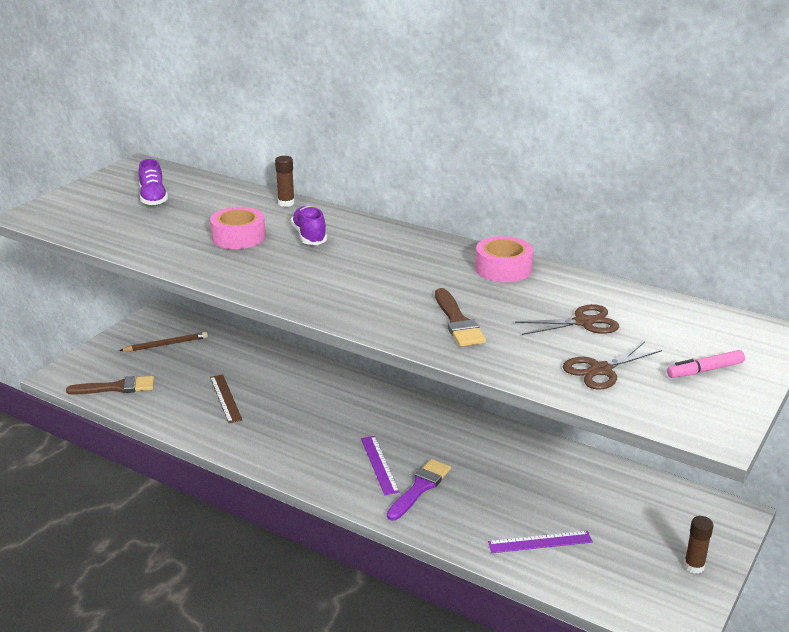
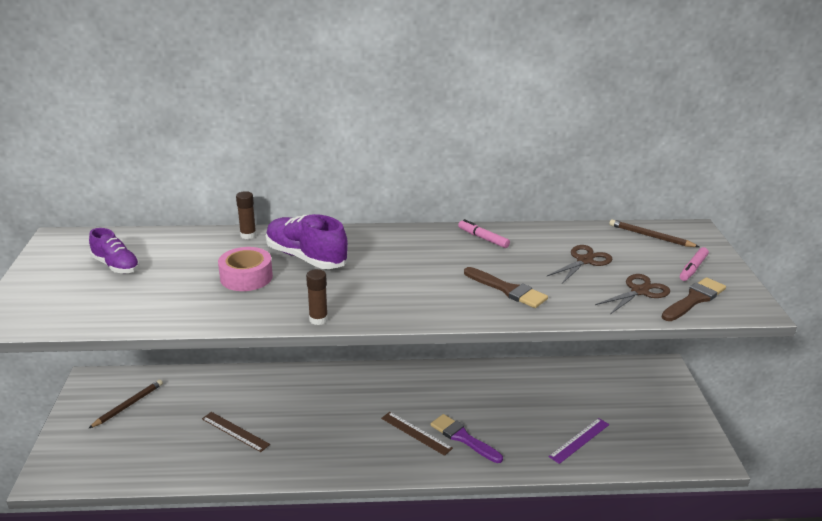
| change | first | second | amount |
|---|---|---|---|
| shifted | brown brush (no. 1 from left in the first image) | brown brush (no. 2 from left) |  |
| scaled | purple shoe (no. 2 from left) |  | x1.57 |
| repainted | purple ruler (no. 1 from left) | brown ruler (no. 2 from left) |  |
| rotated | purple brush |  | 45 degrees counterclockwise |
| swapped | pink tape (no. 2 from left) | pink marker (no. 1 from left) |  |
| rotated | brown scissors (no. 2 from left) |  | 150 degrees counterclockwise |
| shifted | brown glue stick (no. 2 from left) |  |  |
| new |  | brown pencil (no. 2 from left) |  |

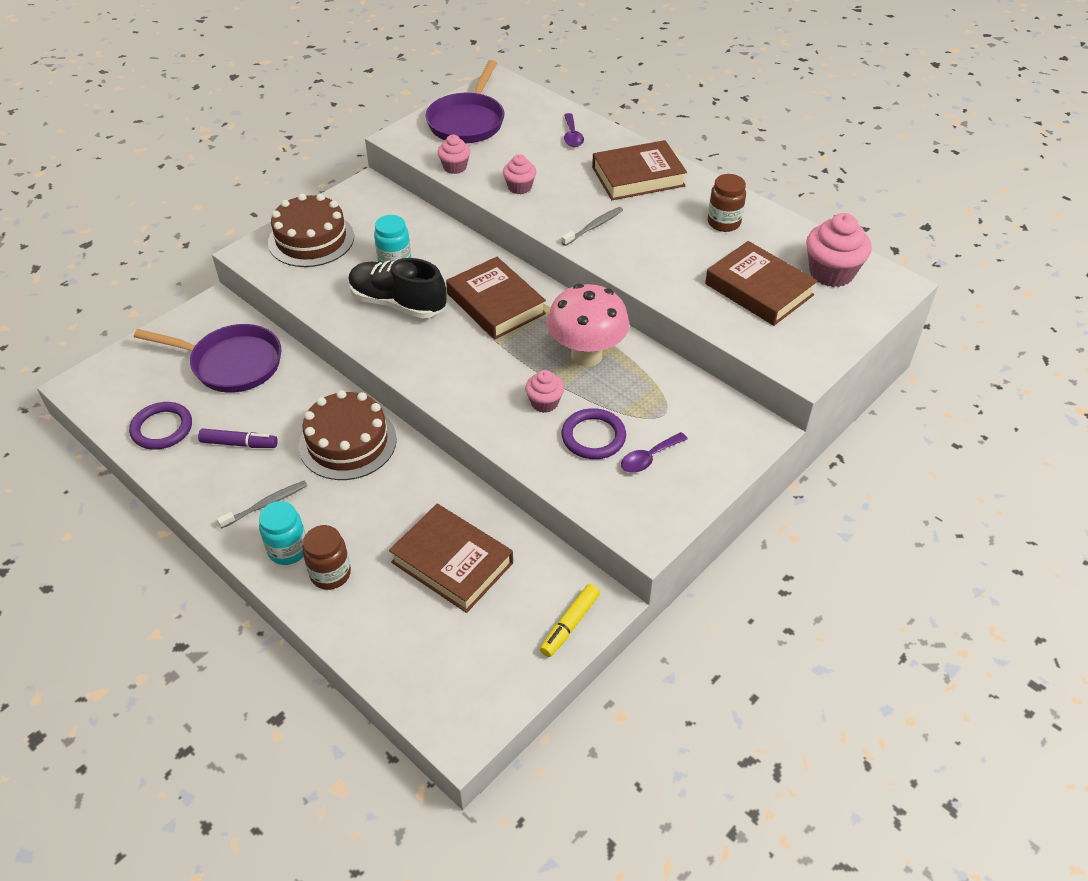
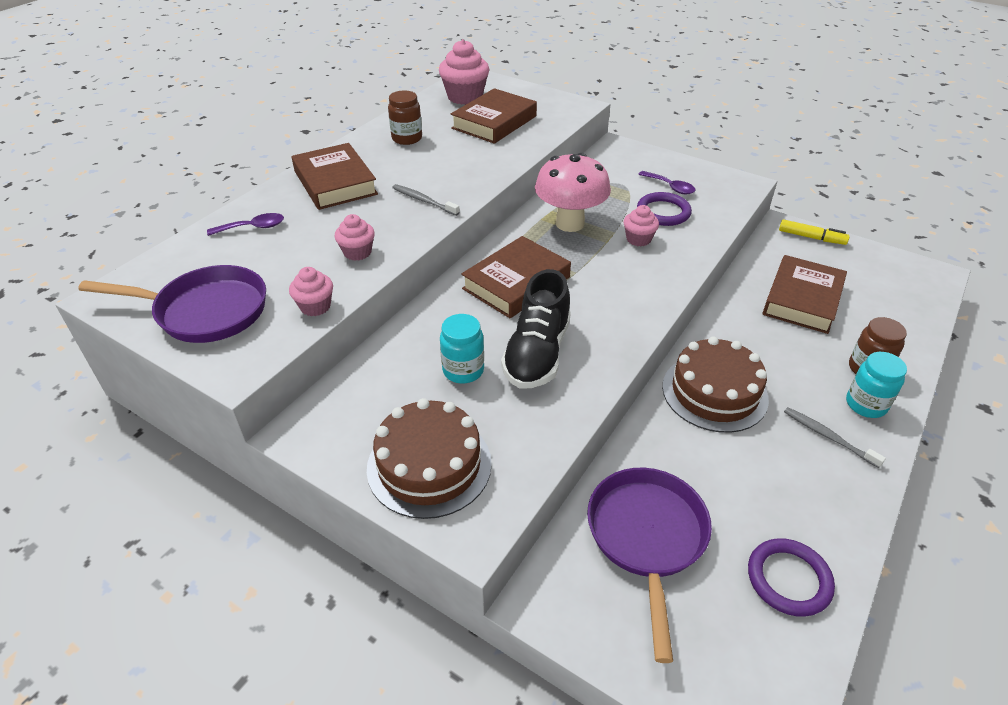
| change | first | second | amount |
|---|---|---|---|
| gone | purple marker |  |  |

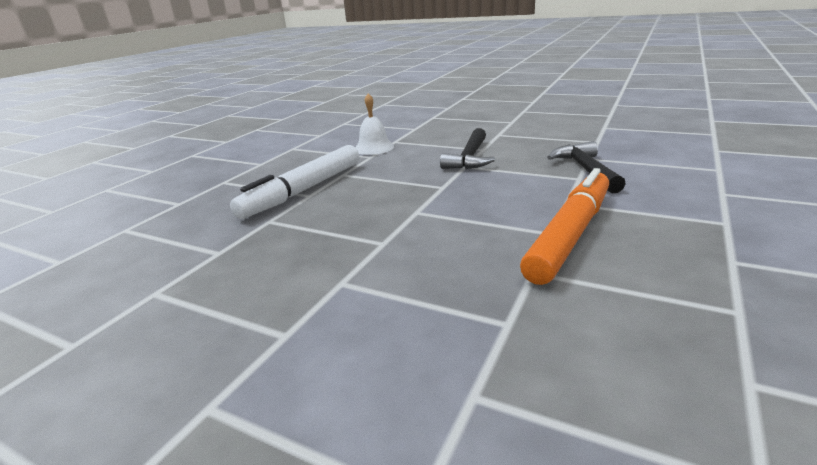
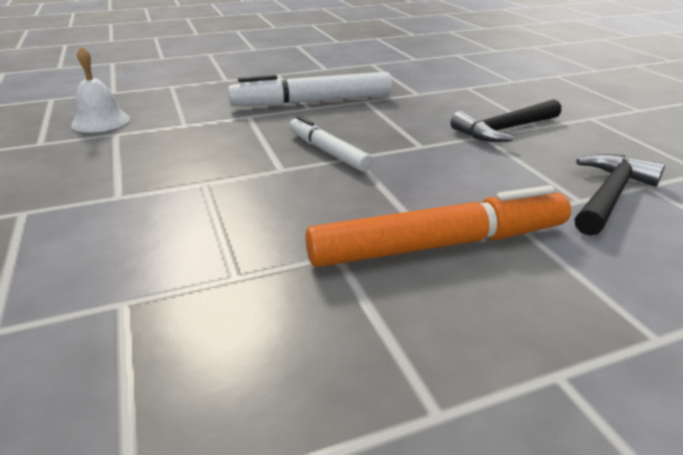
| change | first | second | amount |
|---|---|---|---|
| shifted | white bell |  |  |
| new |  | white marker (no. 2 from left) |  |

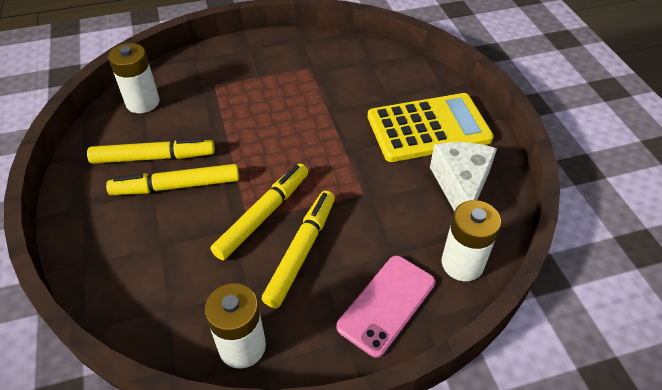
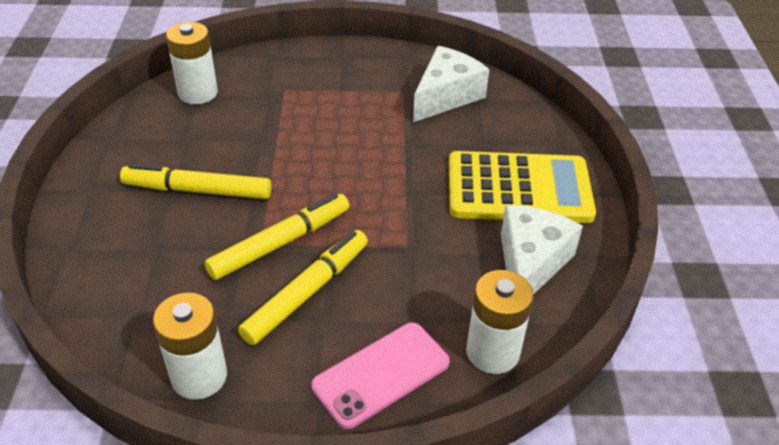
| change | first | second | amount |
|---|---|---|---|
| gone | yellow marker (no. 1 from left) |  |  |
| new |  | white cheese (no. 1 from left) |  |

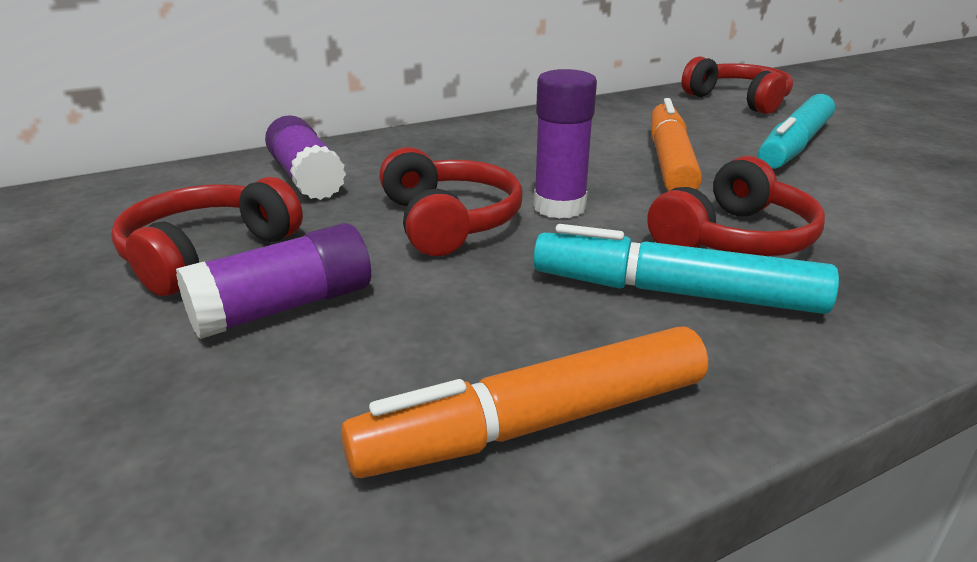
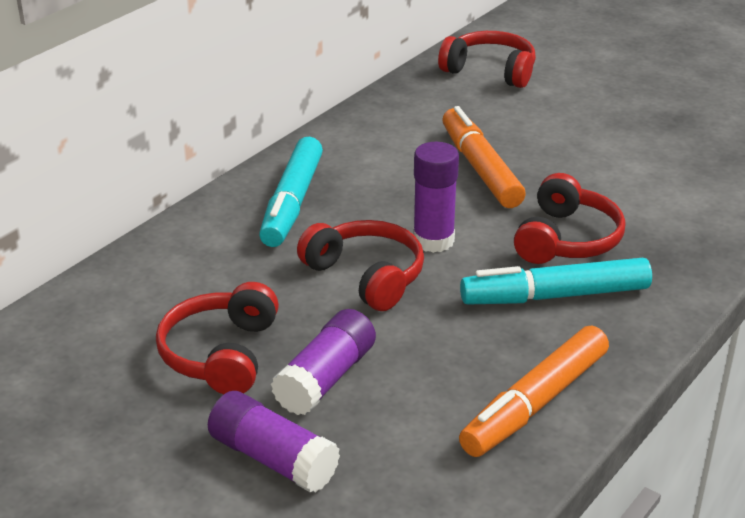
| change | first | second | amount |
|---|---|---|---|
| shifted | purple glue stick (no. 2 from left in the first image) | purple glue stick (no. 1 from left) |  |
| shifted | turquoise marker (no. 2 from left in the first image) | turquoise marker (no. 1 from left) |  |

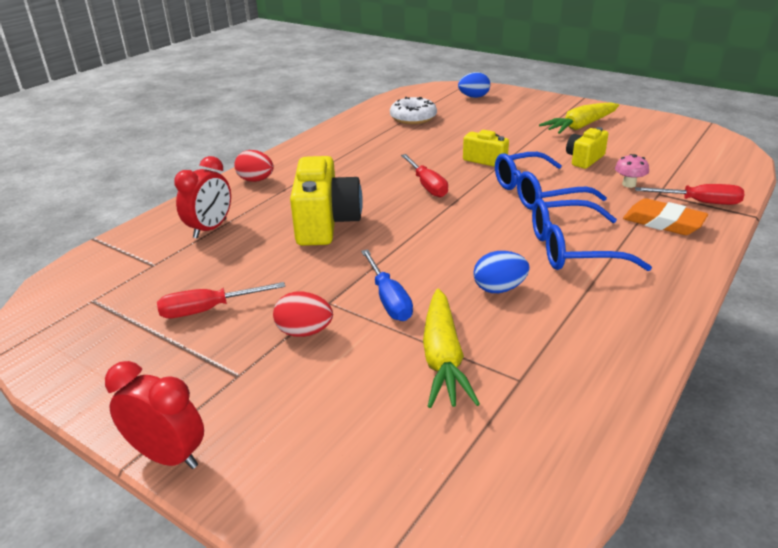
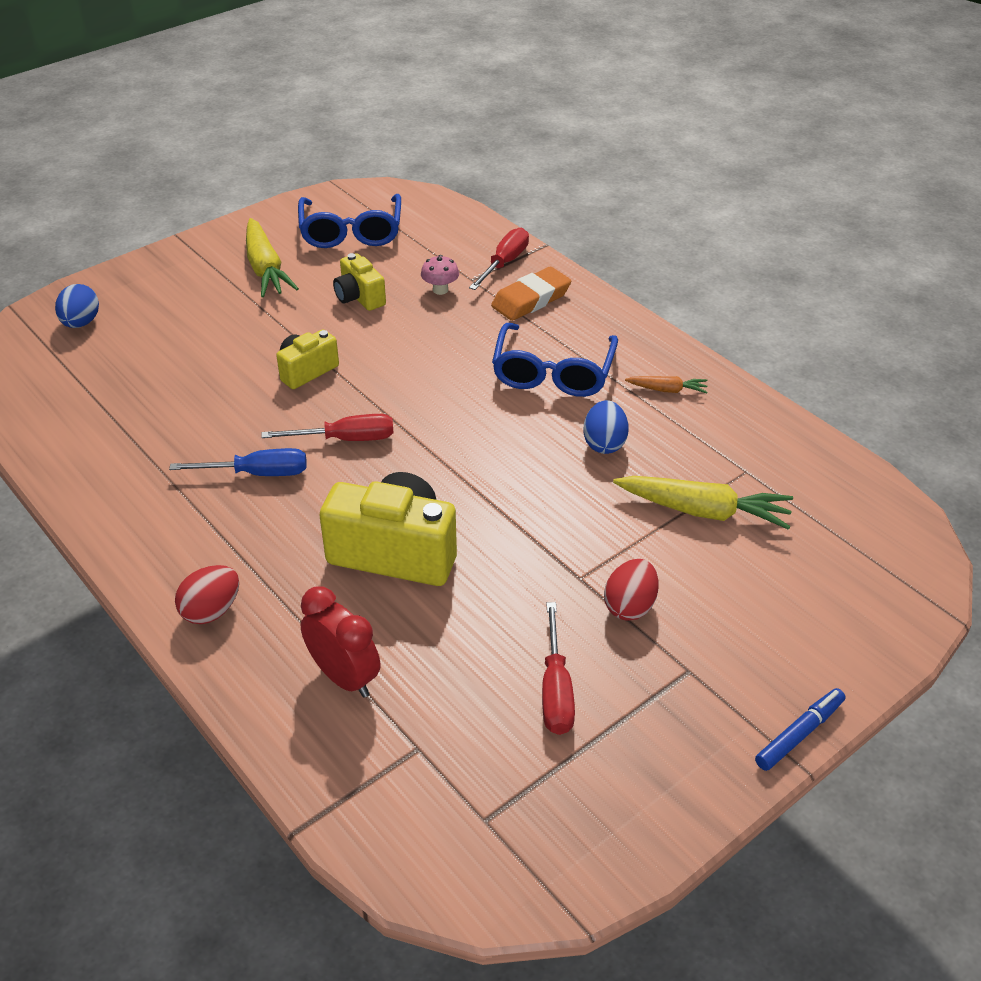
| change | first | second | amount |
|---|---|---|---|
| swapped | red clock (no. 1 from left) | blue marker |  |
| shifted | blue screwdriver |  |  |
| gone | white donut |  |  |
| shifted | blue glasses (no. 1 from left) |  |  |
| new |  | orange carrot |  |

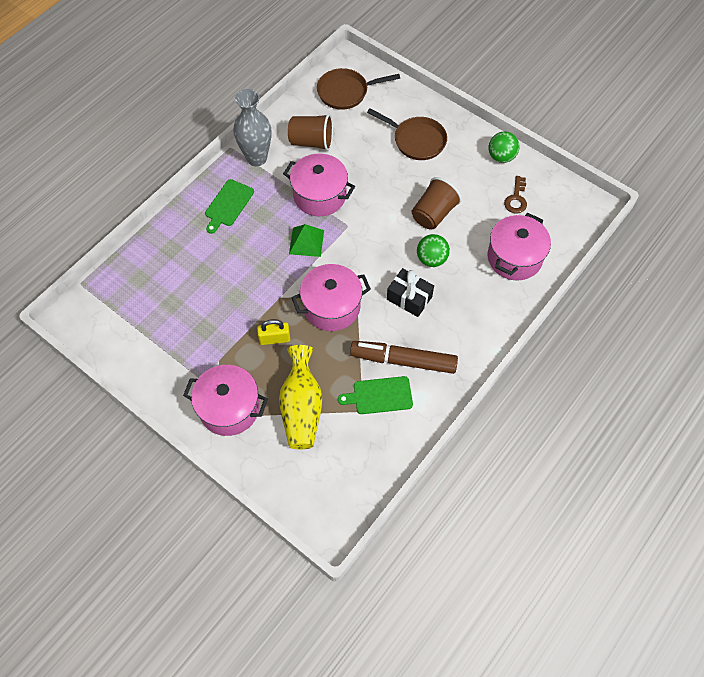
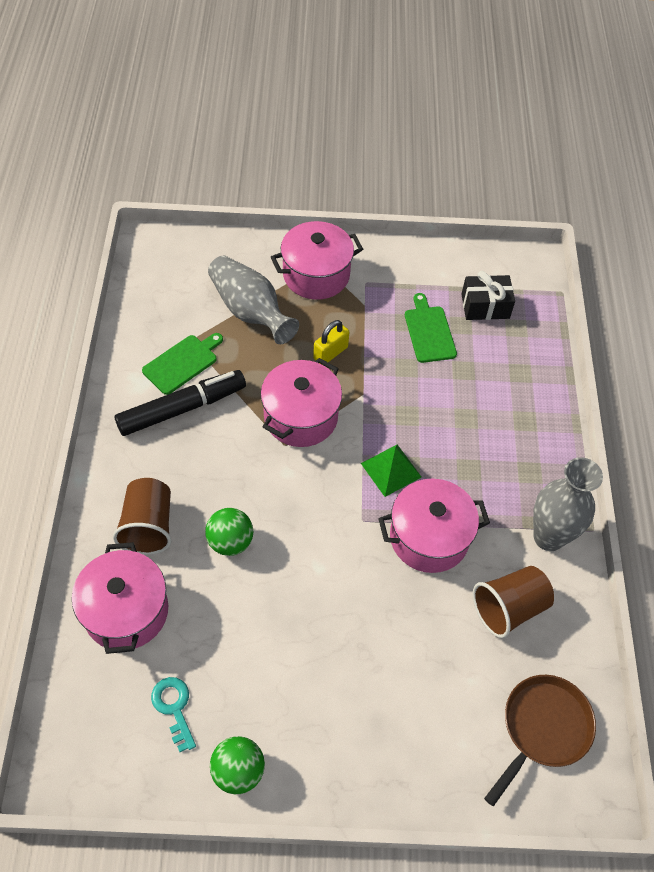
| change | first | second | amount |
|---|---|---|---|
| shifted | green cutting board (no. 1 from left in the first image) | green cutting board (no. 2 from left) |  |
| repainted | yellow vase | grey vase (no. 1 from left) |  |
| repainted | brown marker | black marker |  |
| gone | brown pan (no. 2 from left) |  |  |
| shifted | black gift |  |  |
| shifted | brown cup (no. 2 from left in the first image) | brown cup (no. 1 from left) |  |
| repainted | brown key | turquoise key |  |

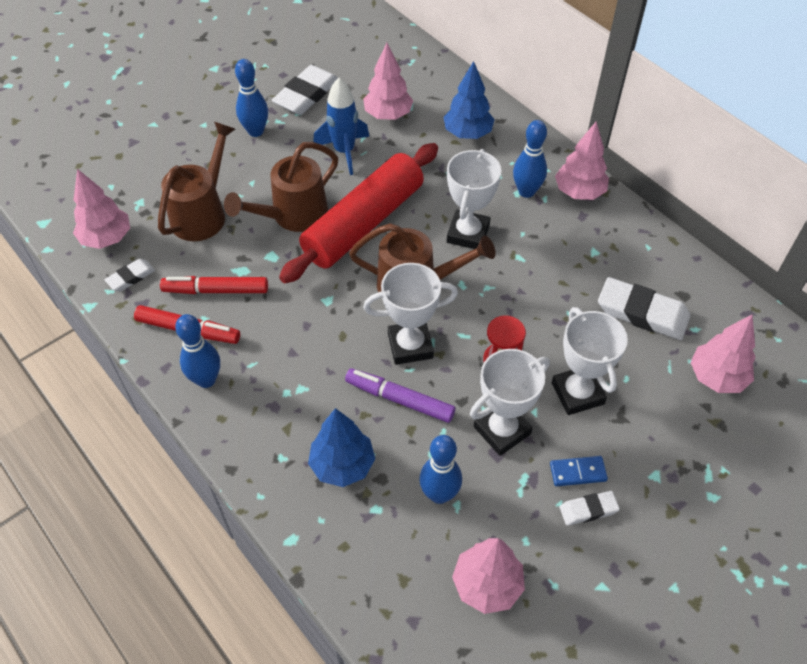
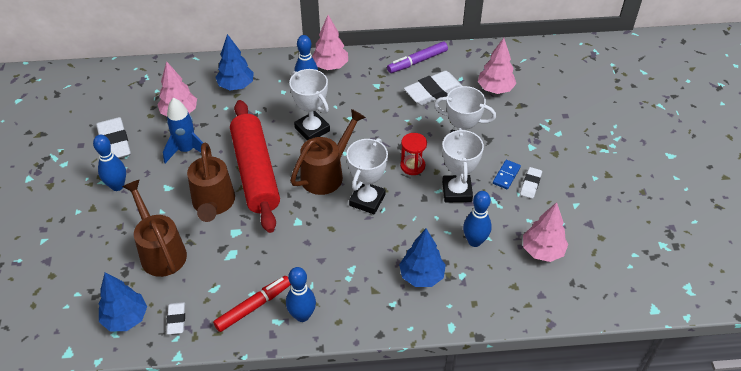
| change | first | second | amount |
|---|---|---|---|
| repainted | pink tree (no. 1 from left) | blue tree (no. 1 from left) |  |
| gone | red marker (no. 2 from left) |  |  |
| shifted | purple marker |  |  |

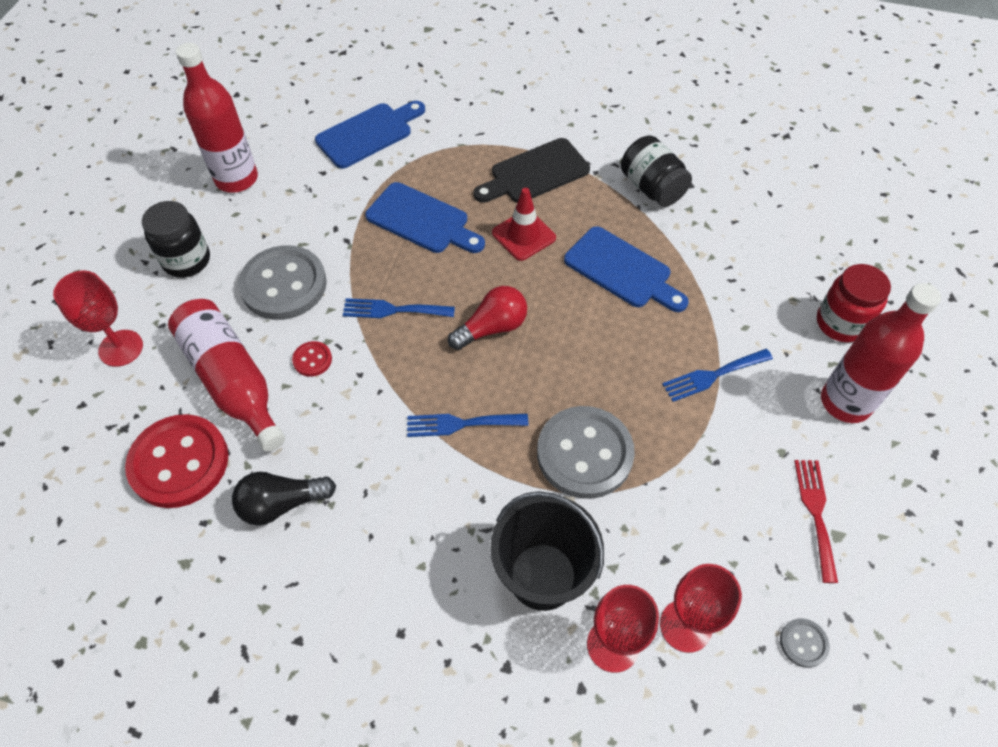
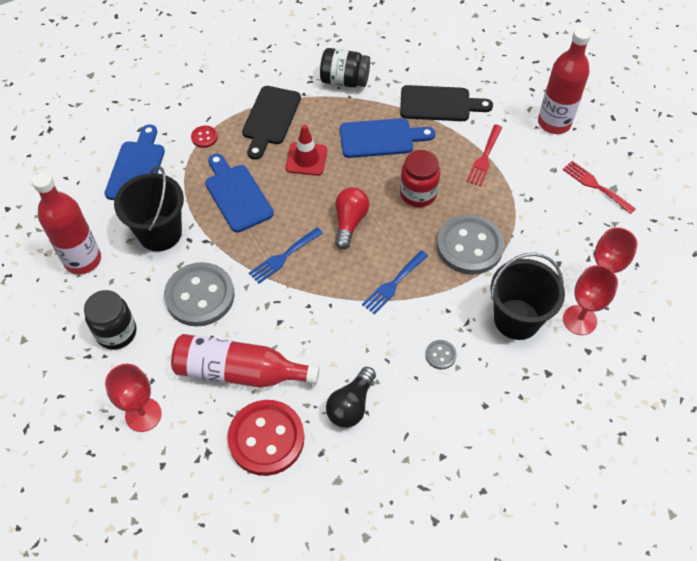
| change | first | second | amount |
|---|---|---|---|
| shifted | red button (no. 2 from left in the first image) | red button (no. 1 from left) |  |
| rotated | blue cutting board (no. 2 from left) |  | 105 degrees counterclockwise |
| repainted | blue fork (no. 3 from left) | red fork (no. 1 from left) |  |
| shifted | grey button (no. 3 from left in the first image) | grey button (no. 2 from left) |  |
| shifted | red jar |  |  |
| new |  | black bucket (no. 1 from left) |  |
| new |  | black cutting board (no. 2 from left) |  |

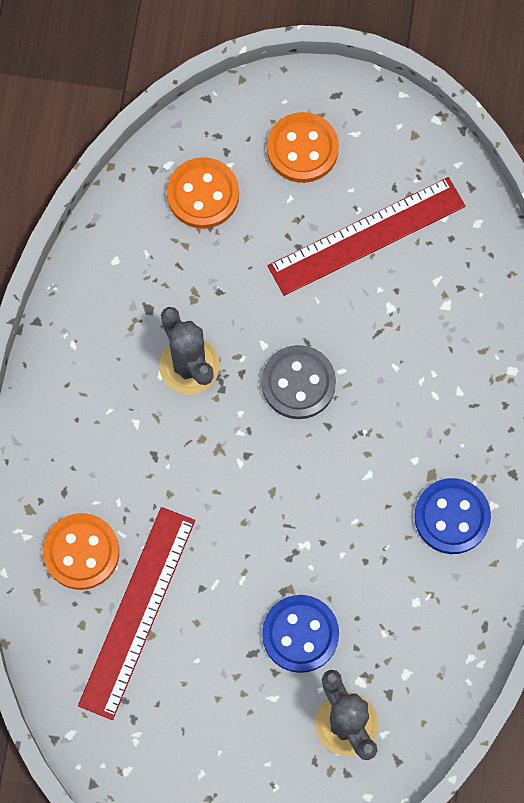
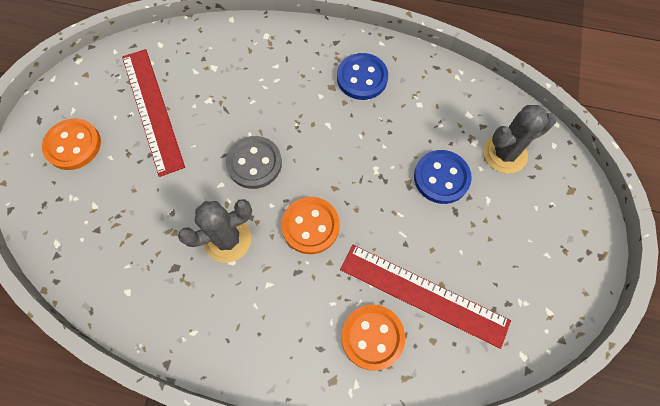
| change | first | second | amount |
|---|---|---|---|
| shifted | orange button (no. 2 from left) |  |  |

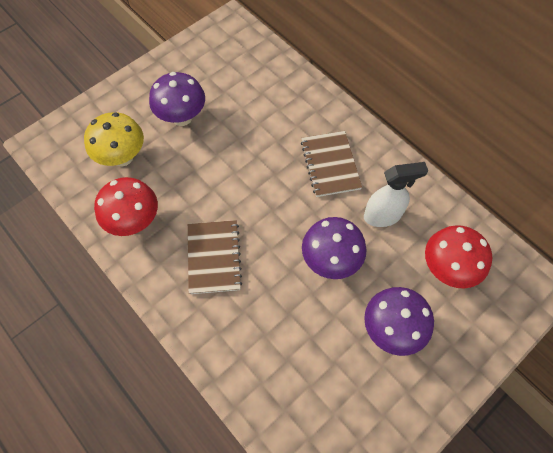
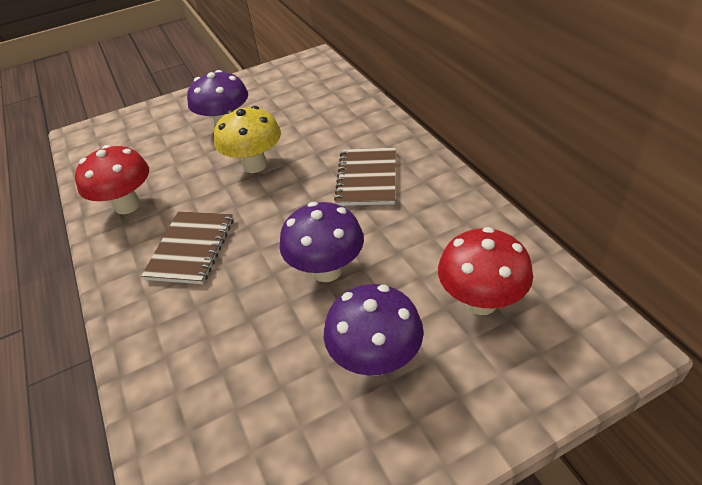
| change | first | second | amount |
|---|---|---|---|
| shifted | yellow mushroom |  |  |
| gone | white spray bottle |  |  |

